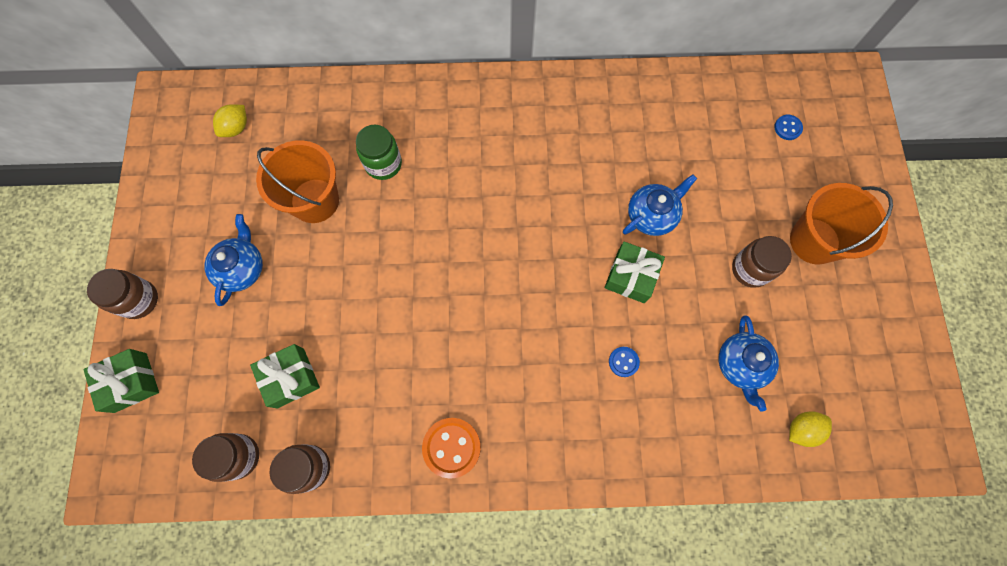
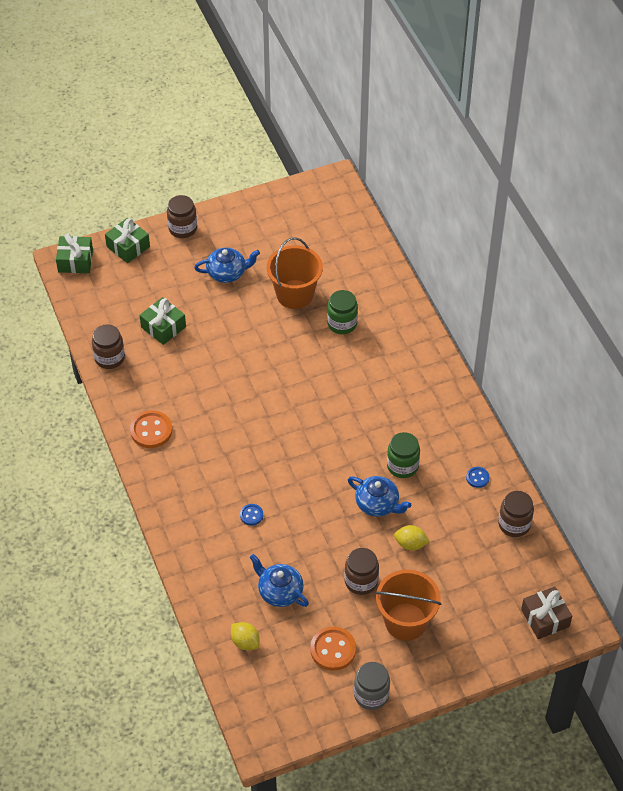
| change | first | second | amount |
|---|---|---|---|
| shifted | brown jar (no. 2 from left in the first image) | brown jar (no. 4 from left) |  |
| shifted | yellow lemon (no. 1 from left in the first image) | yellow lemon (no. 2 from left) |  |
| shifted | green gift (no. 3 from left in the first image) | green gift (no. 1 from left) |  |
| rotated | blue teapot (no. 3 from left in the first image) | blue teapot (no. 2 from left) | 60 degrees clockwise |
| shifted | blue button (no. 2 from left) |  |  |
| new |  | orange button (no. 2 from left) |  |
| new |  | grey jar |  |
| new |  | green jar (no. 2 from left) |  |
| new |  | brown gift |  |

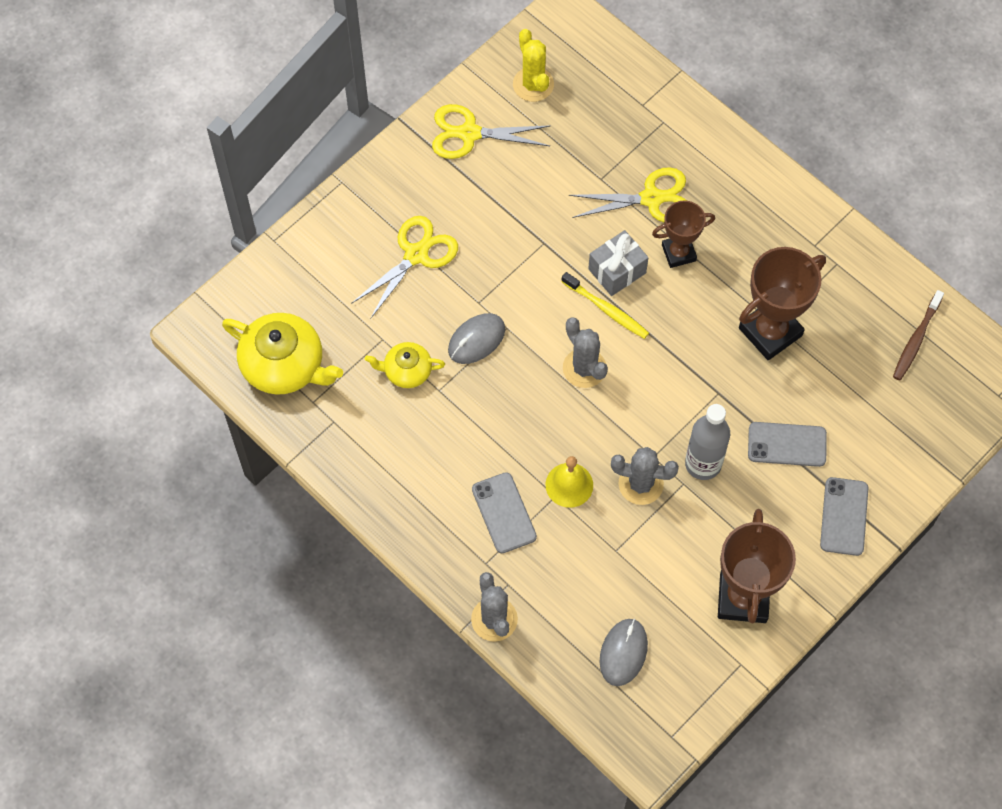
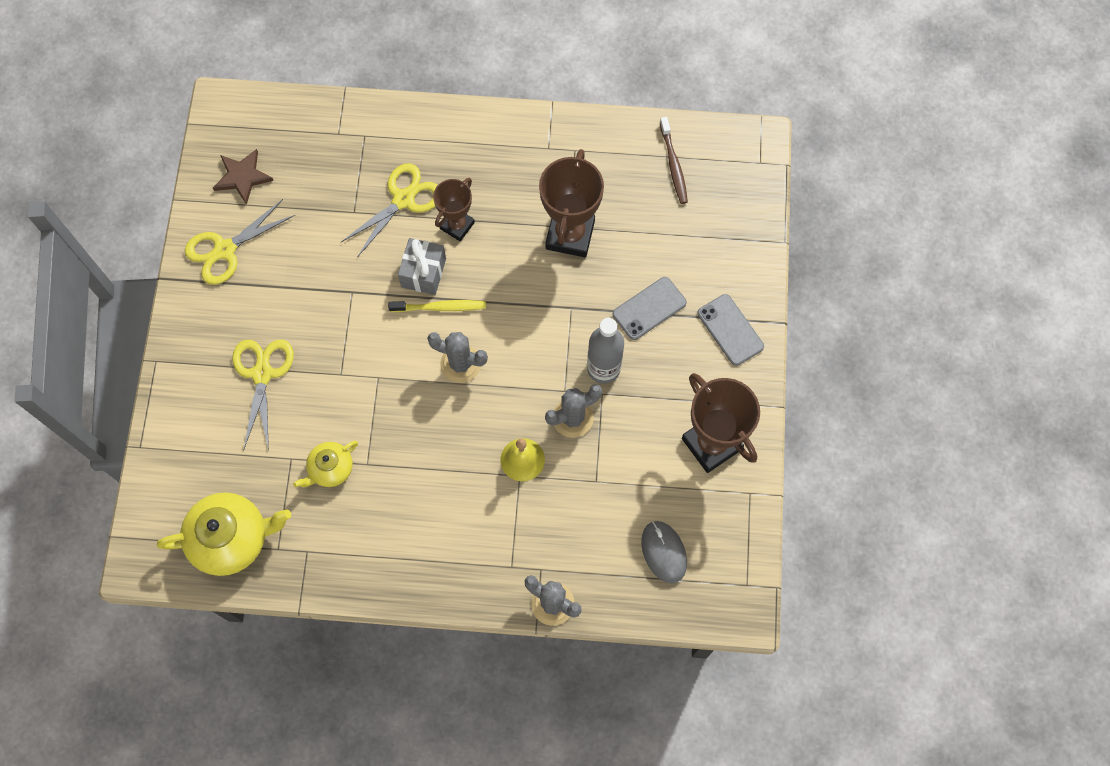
| change | first | second | amount |
|---|---|---|---|
| gone | grey mouse (no. 1 from left) |  |  |
| gone | grey phone (no. 1 from left) |  |  |
| swapped | yellow cactus | brown star |  |

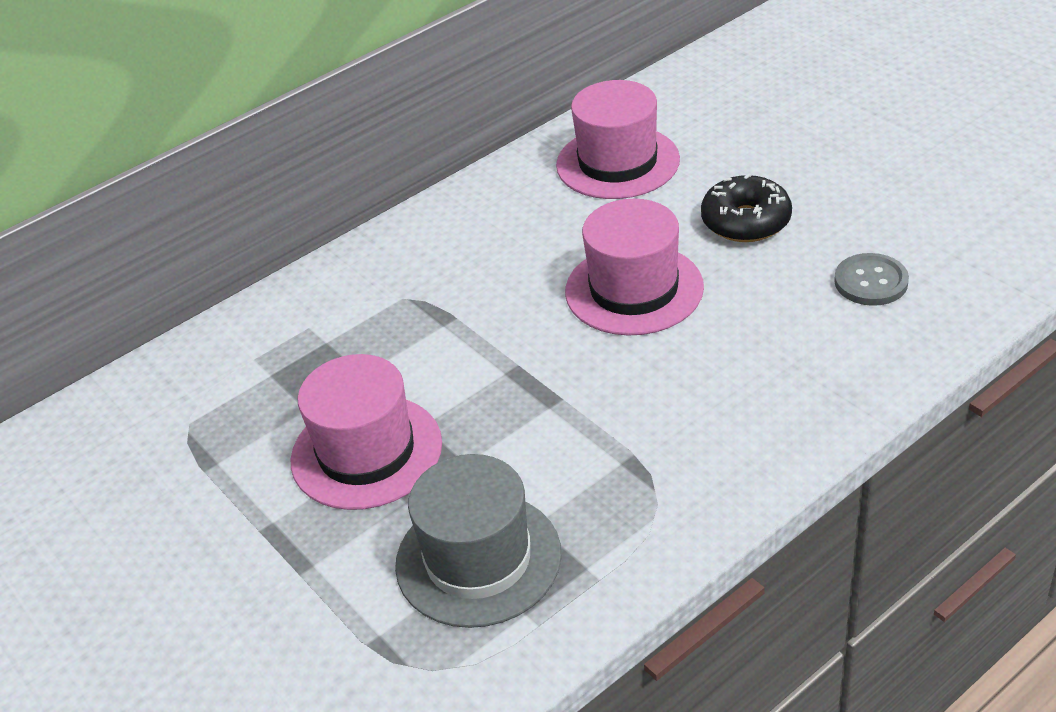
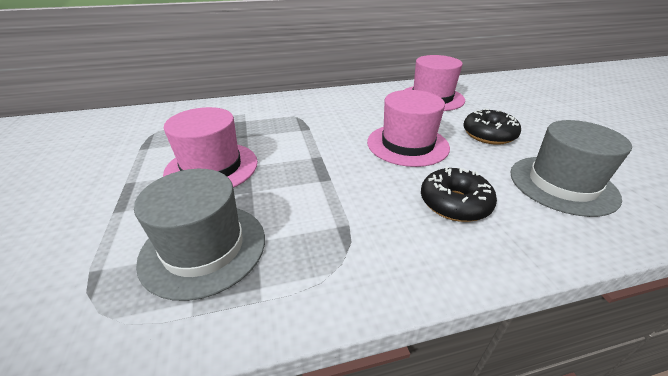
| change | first | second | amount |
|---|---|---|---|
| swapped | grey button | grey hat (no. 2 from left) |  |
| new |  | black donut (no. 1 from left) |  |

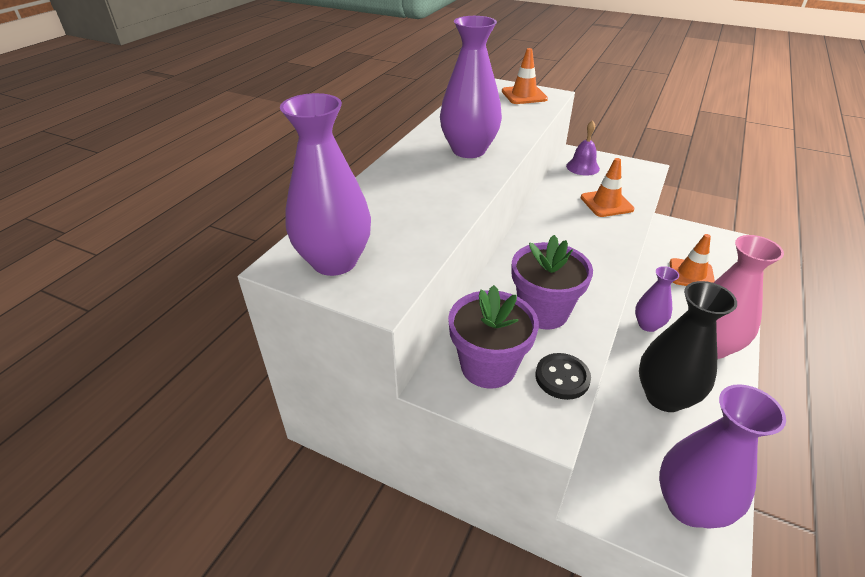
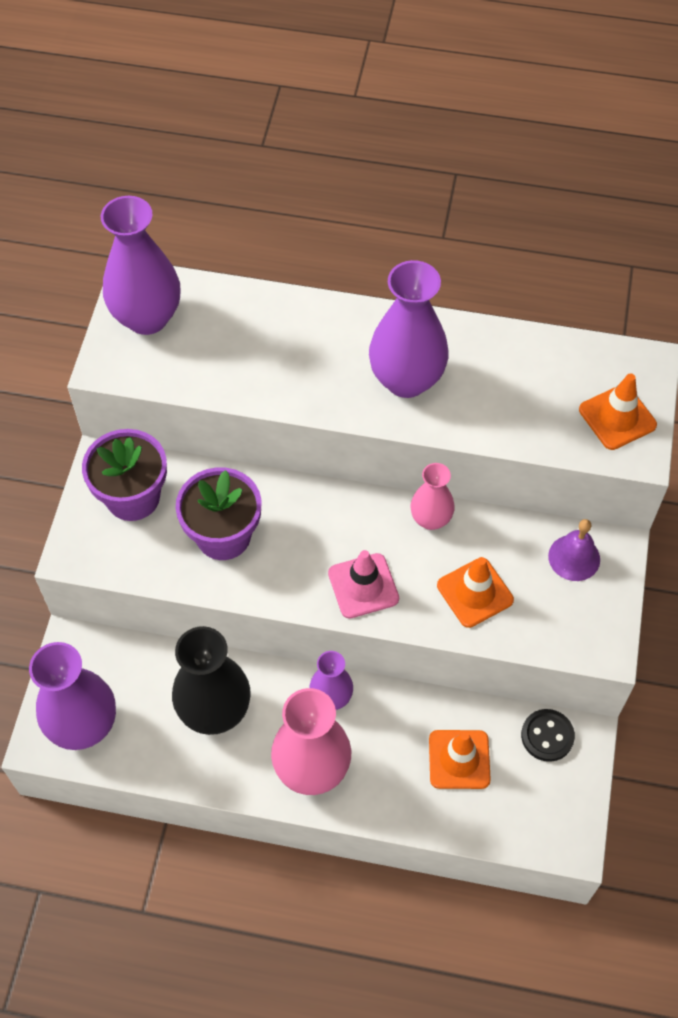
| change | first | second | amount |
|---|---|---|---|
| shifted | black button |  |  |
| new |  | pink traffic cone |  |
| new |  | pink vase (no. 2 from left) |  |

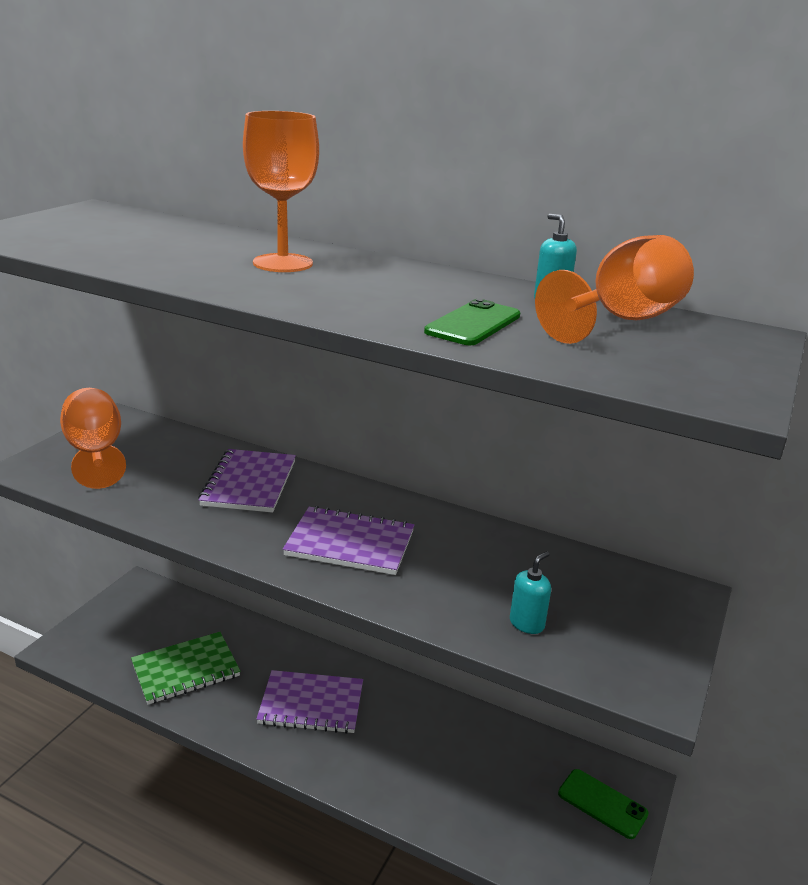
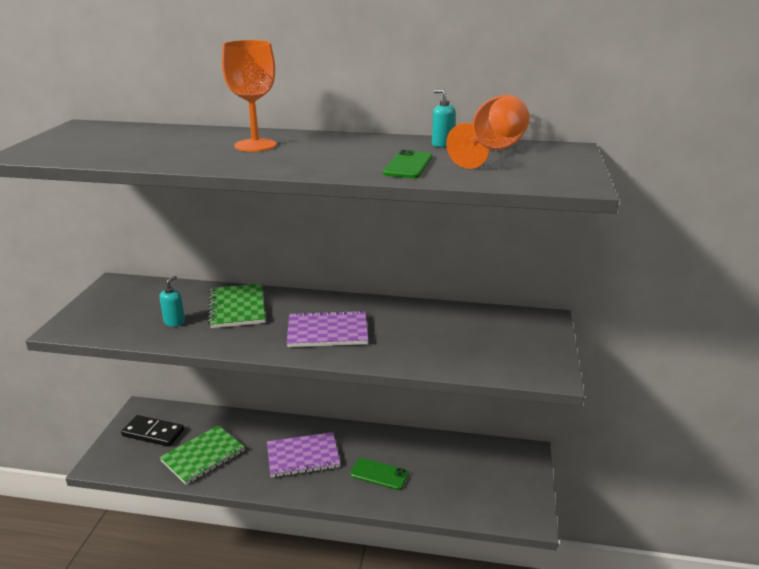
| change | first | second | amount |
|---|---|---|---|
| gone | orange goblet (no. 1 from left) |  |  |
| repainted | purple notebook (no. 1 from left) | green notebook (no. 2 from left) |  |
| shifted | turquoise soap dispenser (no. 1 from left) |  |  |
| shifted | green phone (no. 2 from left in the first image) | green phone (no. 1 from left) |  |
| new |  | black domino |  |

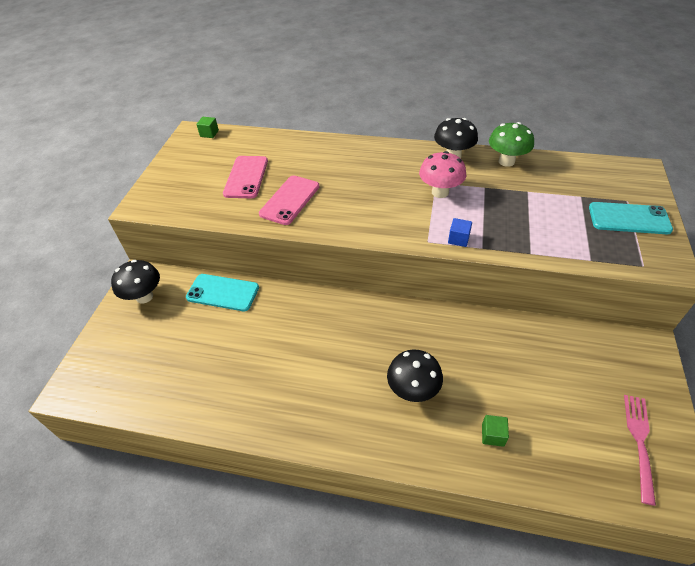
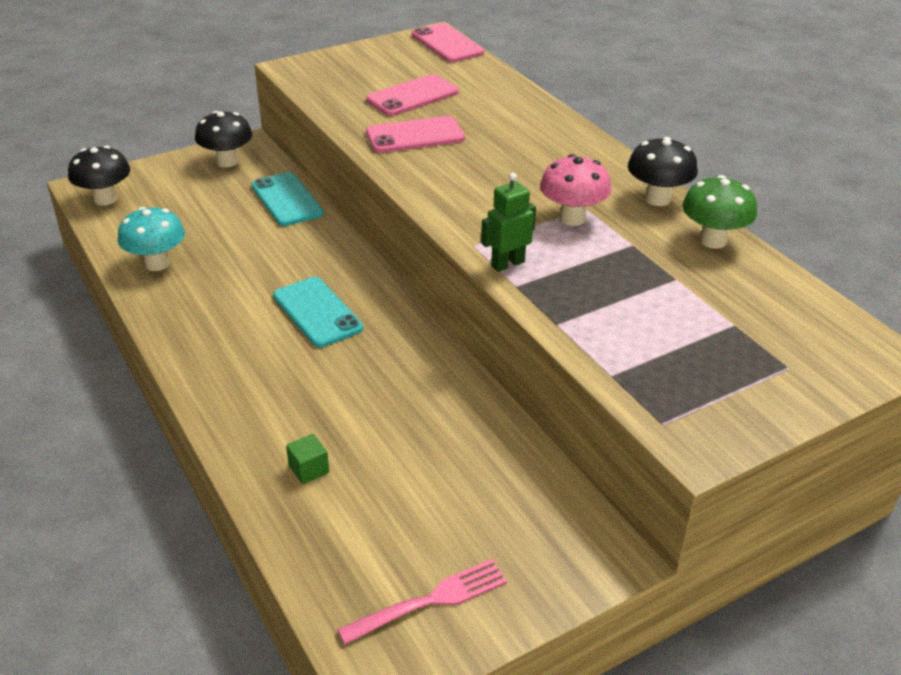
| change | first | second | amount |
|---|---|---|---|
| swapped | green cube (no. 1 from left) | pink phone (no. 3 from left) |  |
| shifted | black mushroom (no. 2 from left in the first image) | black mushroom (no. 1 from left) |  |
| swapped | blue cube | green robot |  |
| shifted | turquoise phone (no. 2 from left) |  |  |
| new |  | turquoise mushroom |  |

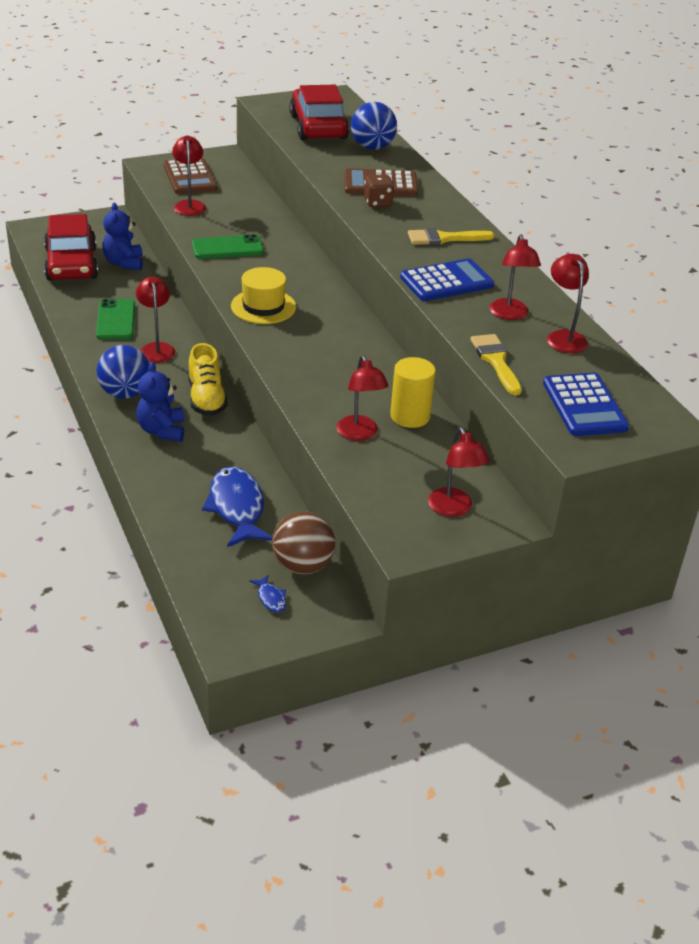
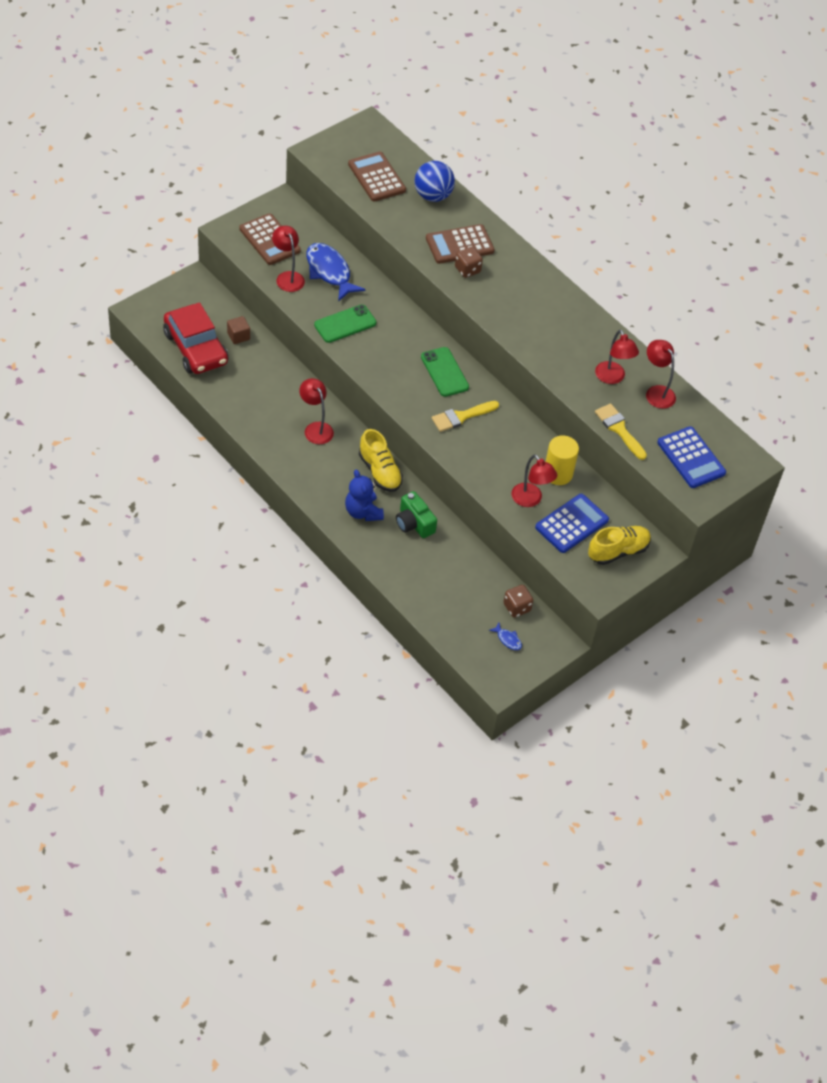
| change | first | second | amount |
|---|---|---|---|
| shifted | green phone (no. 1 from left in the first image) | green phone (no. 2 from left) |  |
| gone | blue ball (no. 1 from left) |  |  |
| swapped | blue teddy bear (no. 1 from left) | brown cube |  |
| shifted | blue fish (no. 1 from left) |  |  |
| gone | yellow hat |  |  |
| swapped | brown ball | brown dice (no. 2 from left) |  |
| swapped | red car (no. 2 from left) | brown calculator (no. 2 from left) |  |
| shifted | blue calculator (no. 1 from left) |  |  |
| shifted | yellow brush (no. 1 from left) |  |  |
| swapped | red lamp (no. 4 from left) | yellow shoe (no. 2 from left) |  |
| new |  | green camera |  |

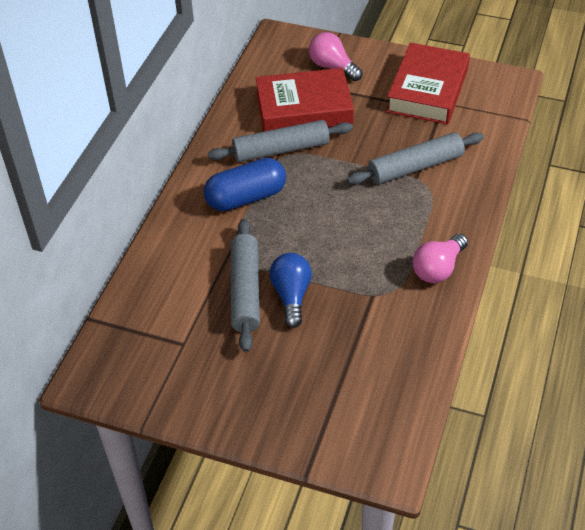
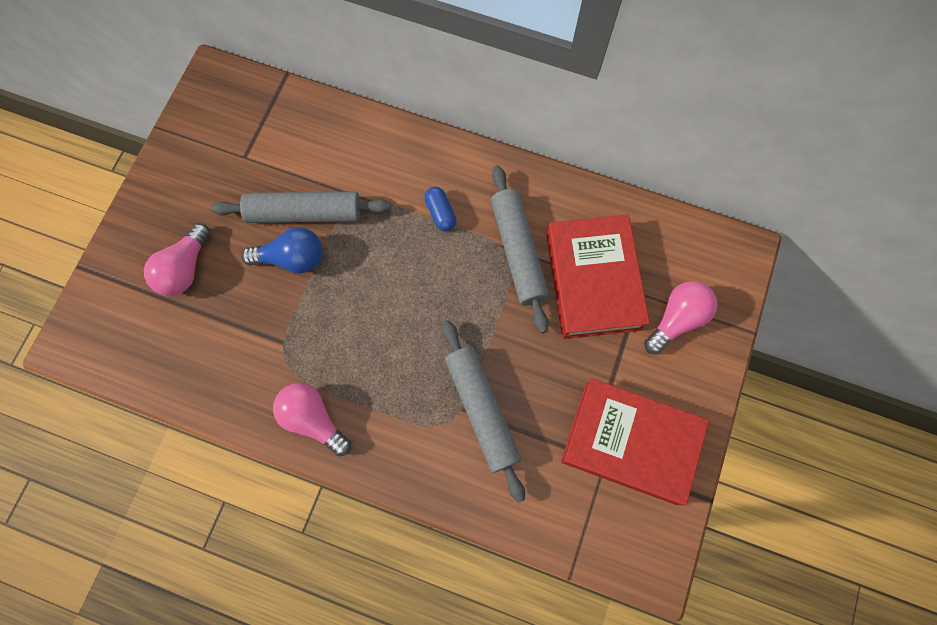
| change | first | second | amount |
|---|---|---|---|
| scaled | blue capsule |  | x0.50 |
| new |  | pink light bulb (no. 1 from left) |  |

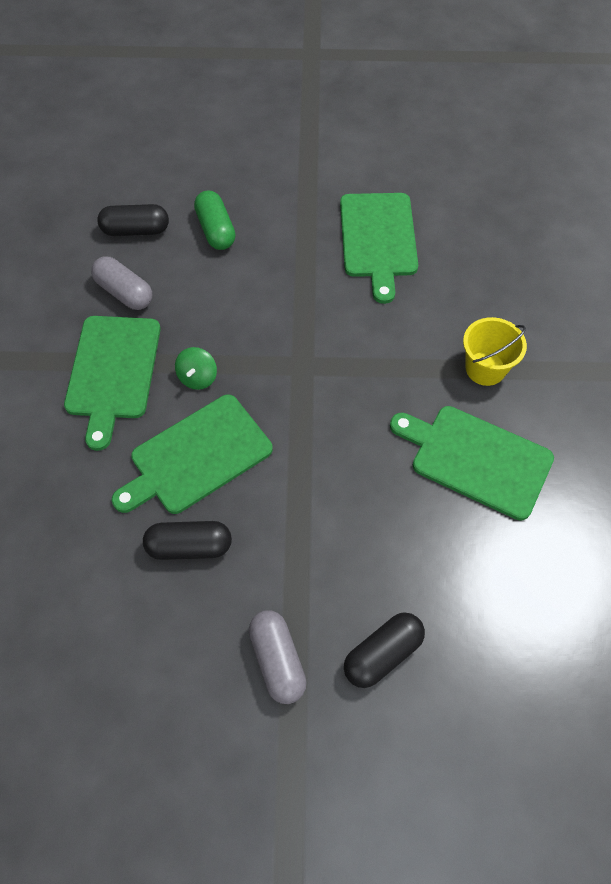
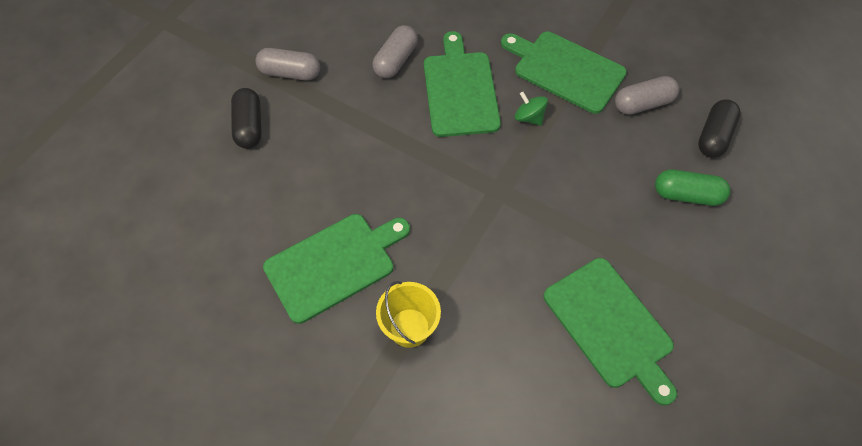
| change | first | second | amount |
|---|---|---|---|
| repainted | black capsule (no. 2 from left) | grey capsule (no. 2 from left) |  |
| rotated | green cutting board (no. 3 from left in the first image) | green cutting board (no. 4 from left) | 150 degrees counterclockwise |

